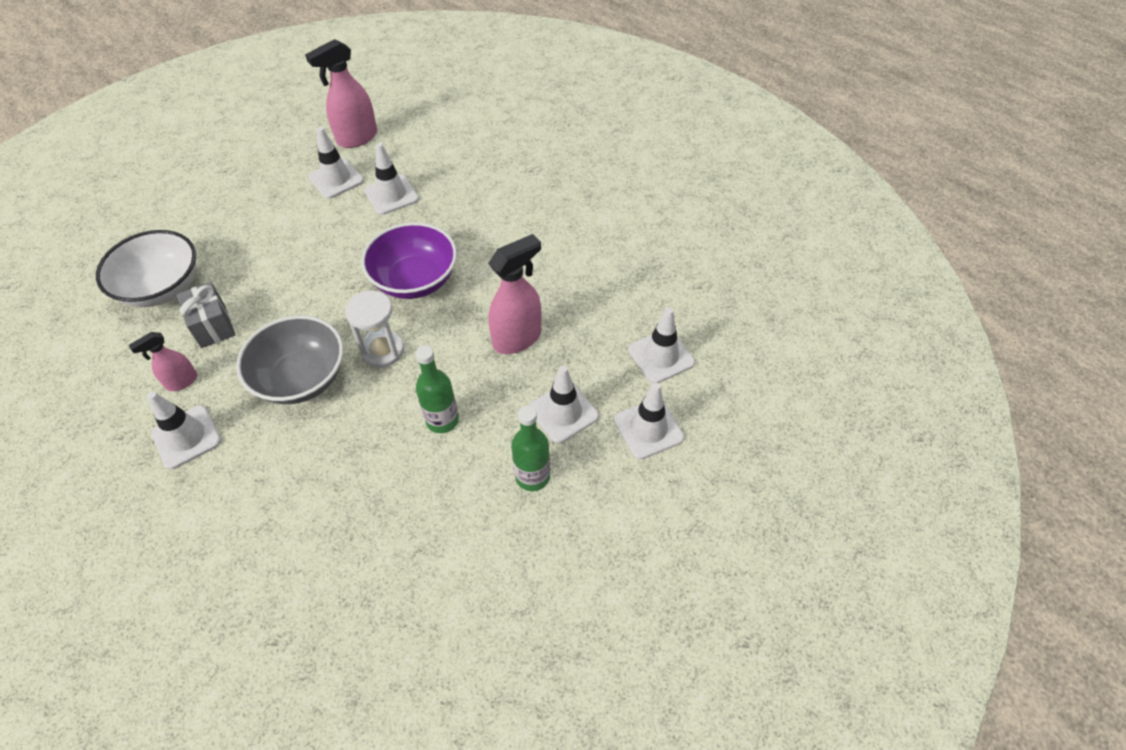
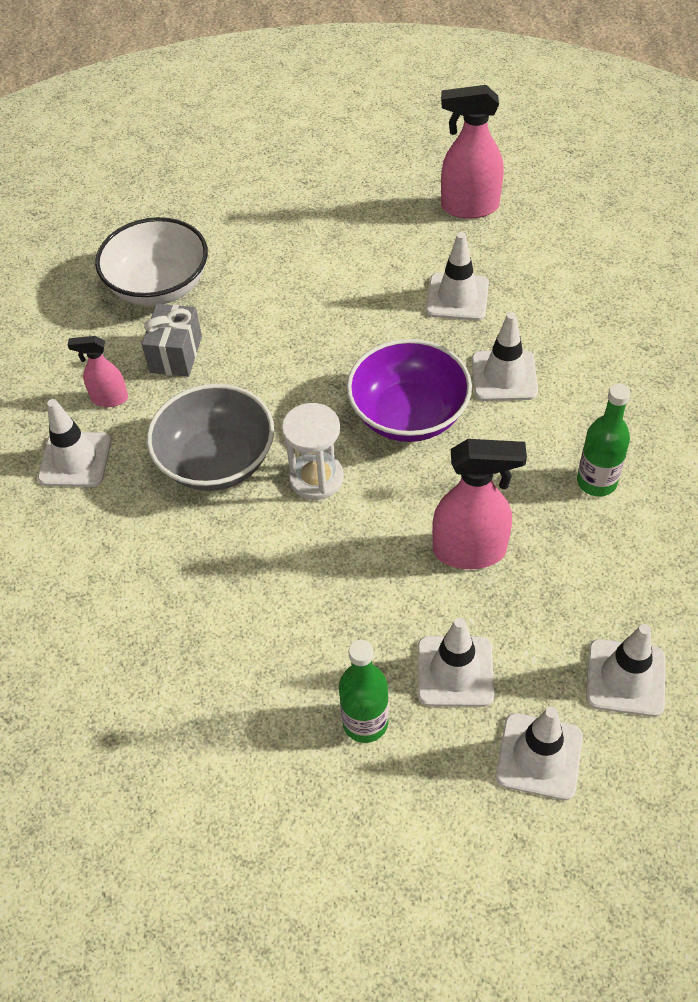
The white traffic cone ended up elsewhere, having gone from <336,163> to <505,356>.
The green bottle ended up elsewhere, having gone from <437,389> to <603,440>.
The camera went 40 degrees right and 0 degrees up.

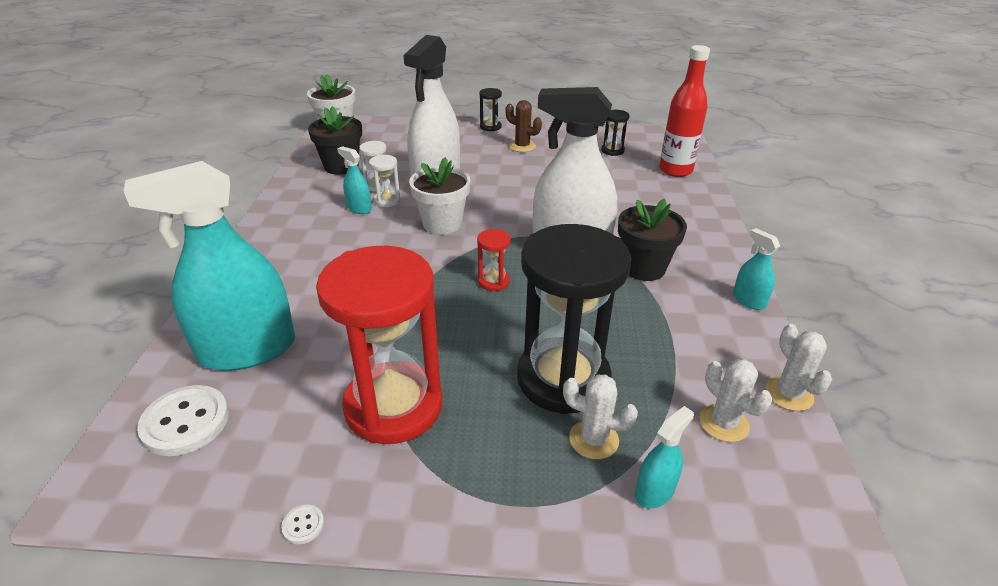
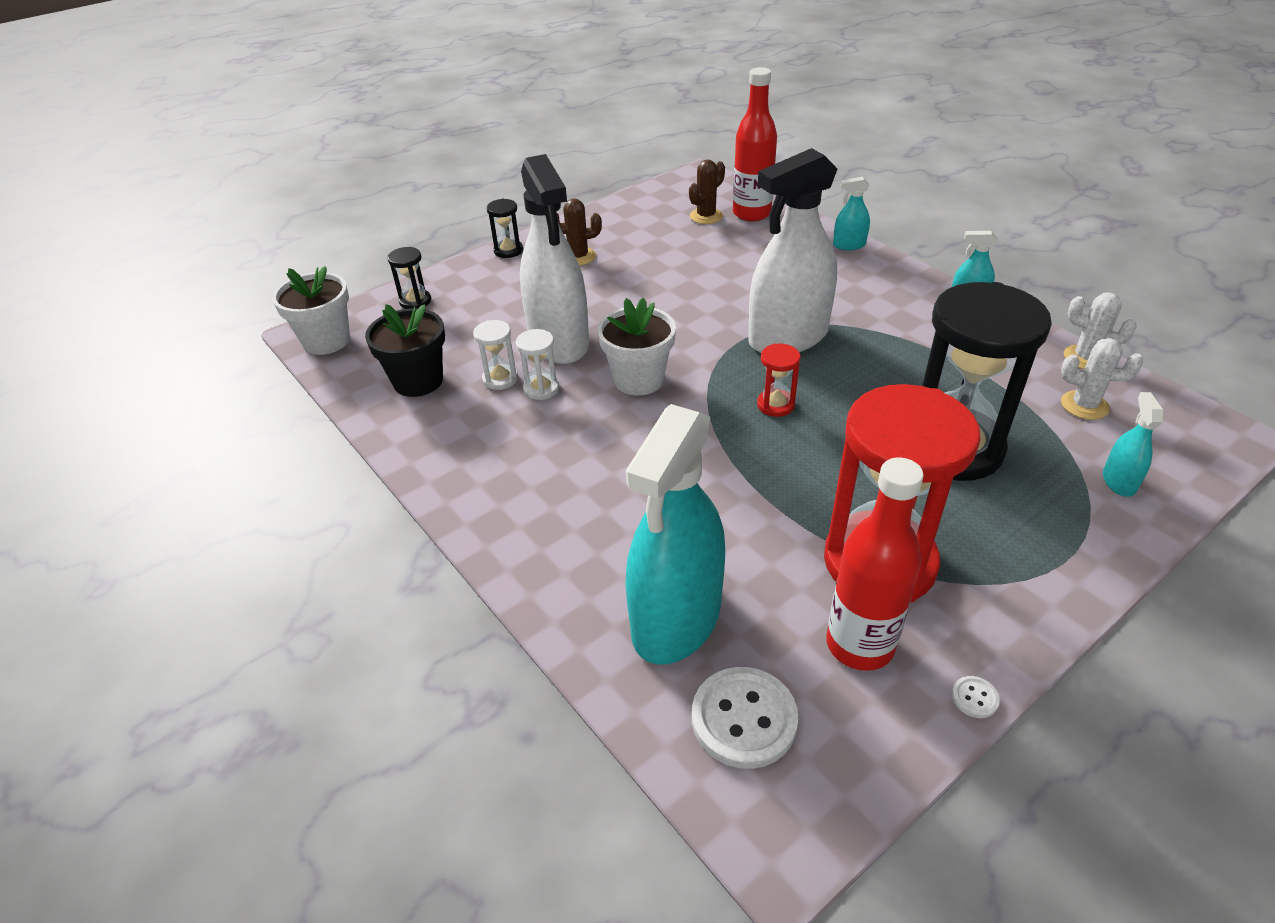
The black hourglass ended up elsewhere, having gone from <615,133> to <409,278>.
The second view gained the brown cactus at <707,191>.
The second view gained the red bottle at <875,564>.
The turquoise spray bottle ended up elsewhere, having gone from <354,180> to <851,213>.
The second view lost the white cactus at <600,417>.
The second view lost the black flower pot at <652,239>.
The camera went 40 degrees left and 5 degrees up.

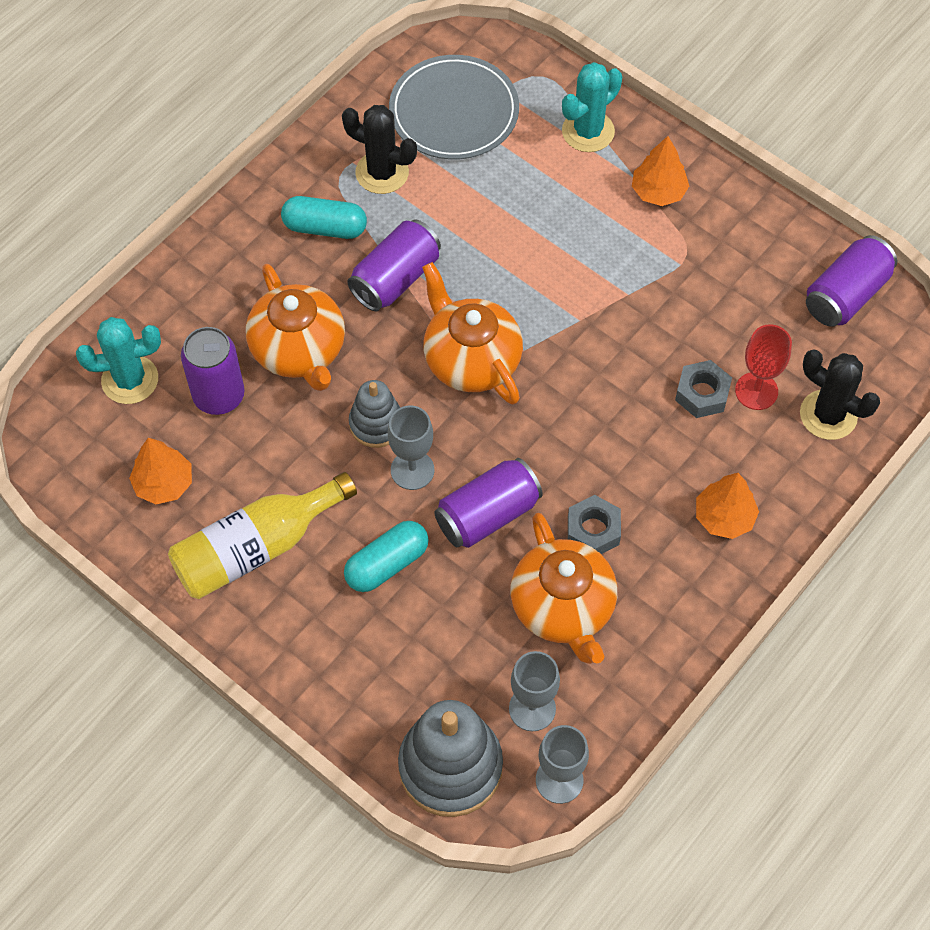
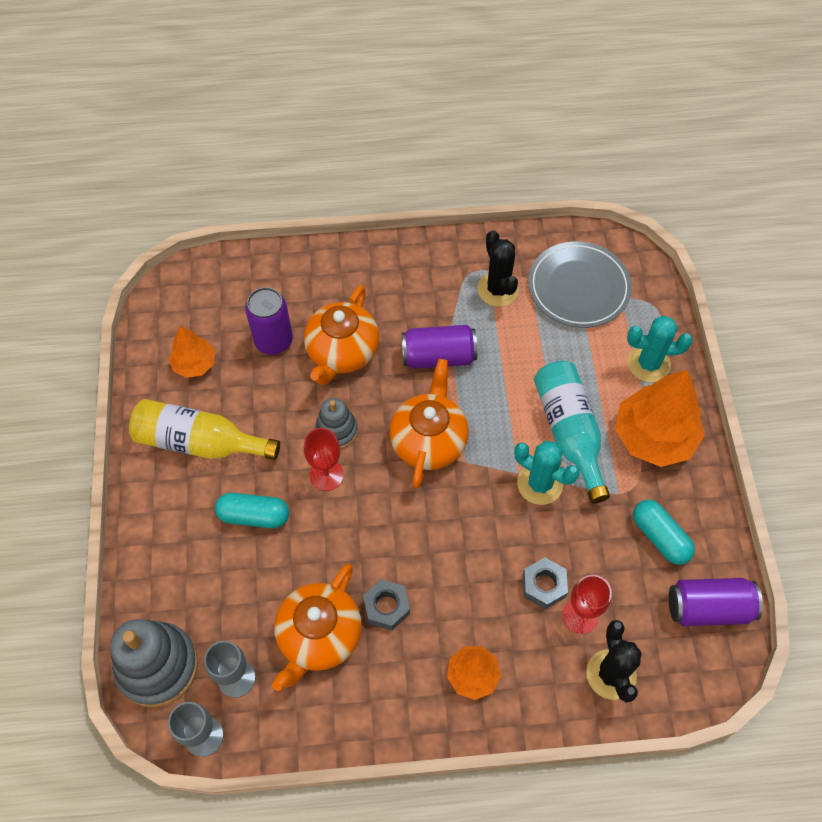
What was the grey goblet at <411,448> turned into the red goblet at <324,459>.
The turquoise cactus ended up elsewhere, having gone from <118,360> to <547,473>.
The second view gained the turquoise bottle at <572,432>.
The size of the orange tree at <660,171> changed by a factor of 1.82.
The turquoise capsule ended up elsewhere, having gone from <324,217> to <664,532>.
The second view lost the purple can at <488,503>.
The camera went 45 degrees right and 0 degrees up.

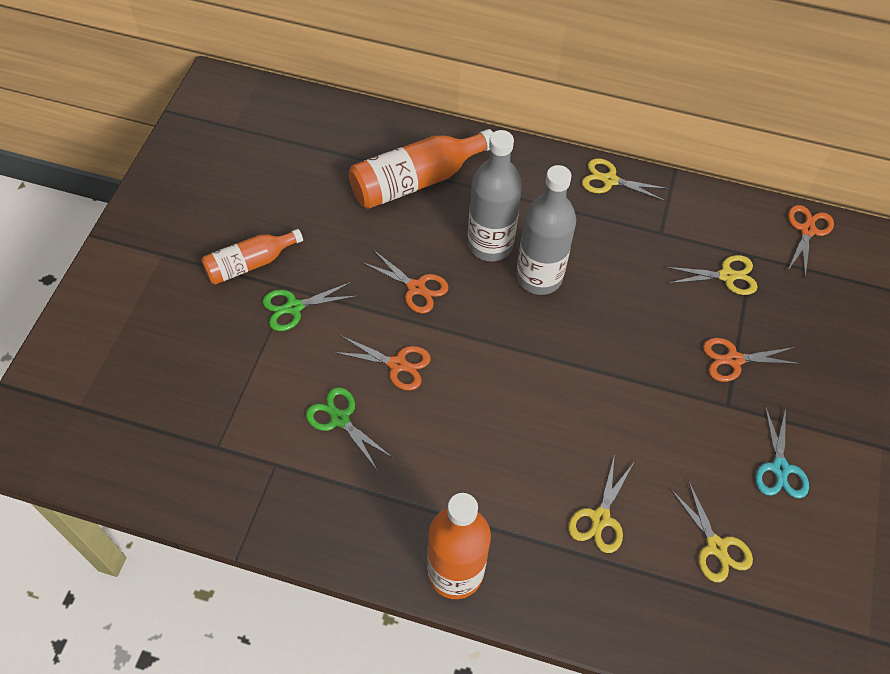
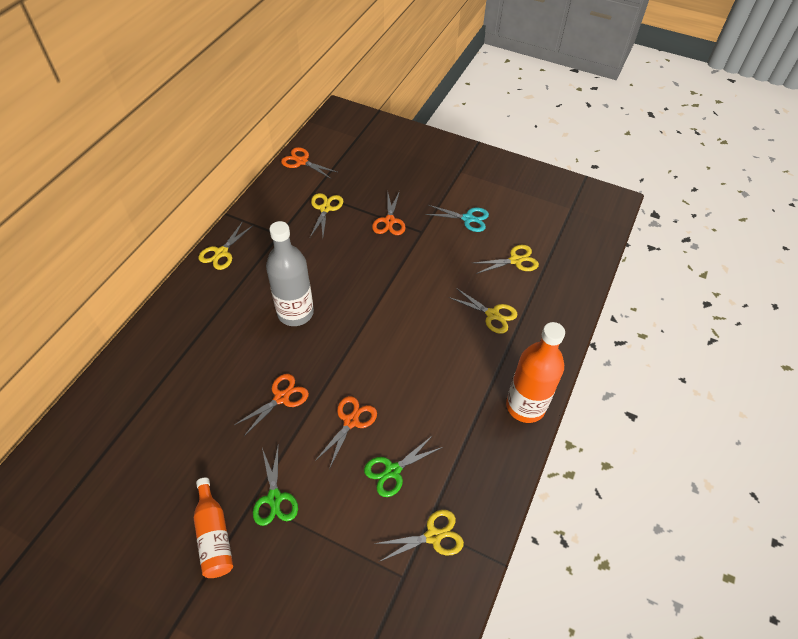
The second view gained the yellow scissors at <419,536>.
The second view lost the orange bottle at <421,169>.
The second view lost the grey bottle at <495,195>.
The camera went 80 degrees left and 5 degrees down.

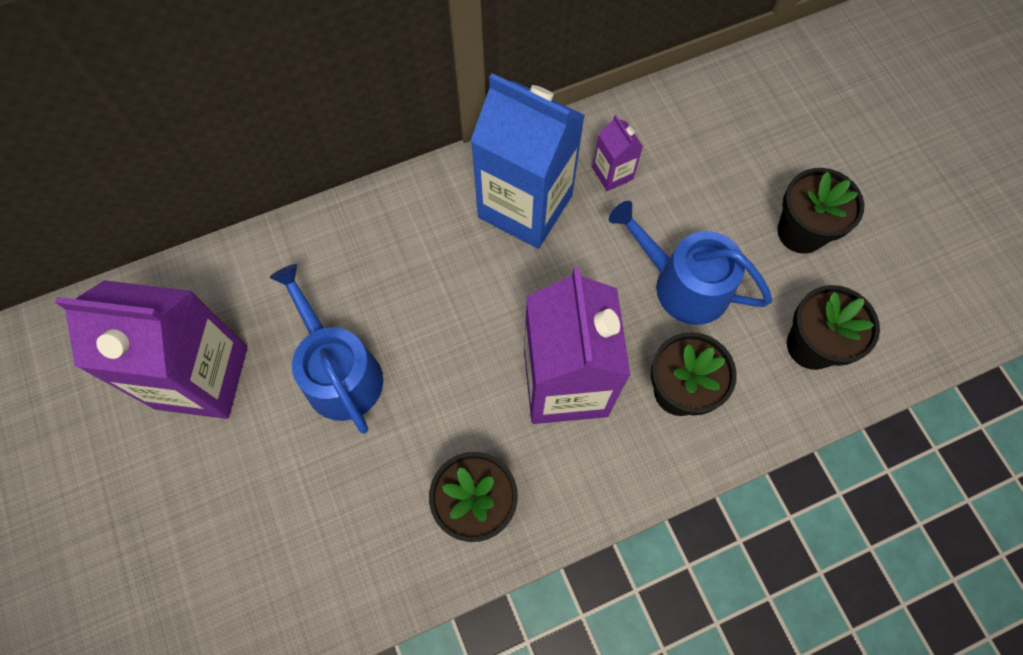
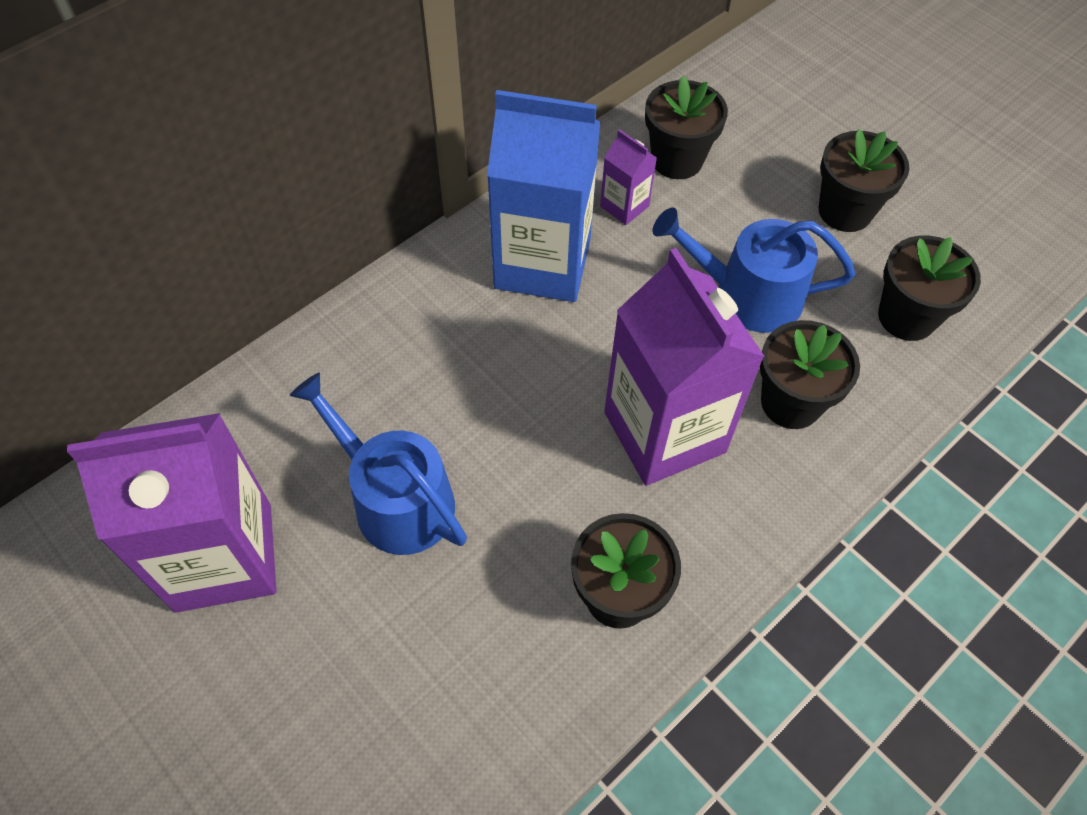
The second view gained the black flower pot at <686,127>.
The camera went 20 degrees left and 10 degrees down.

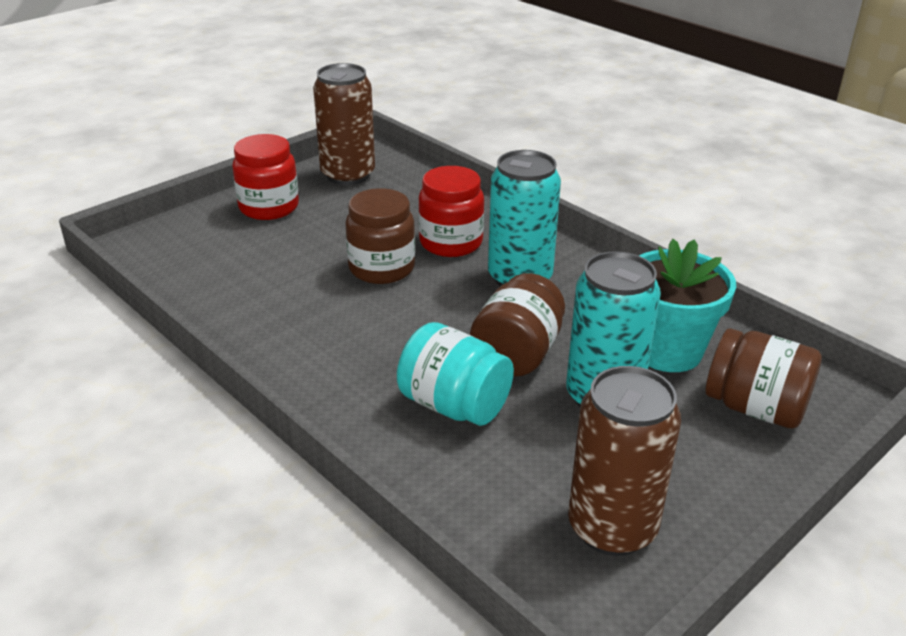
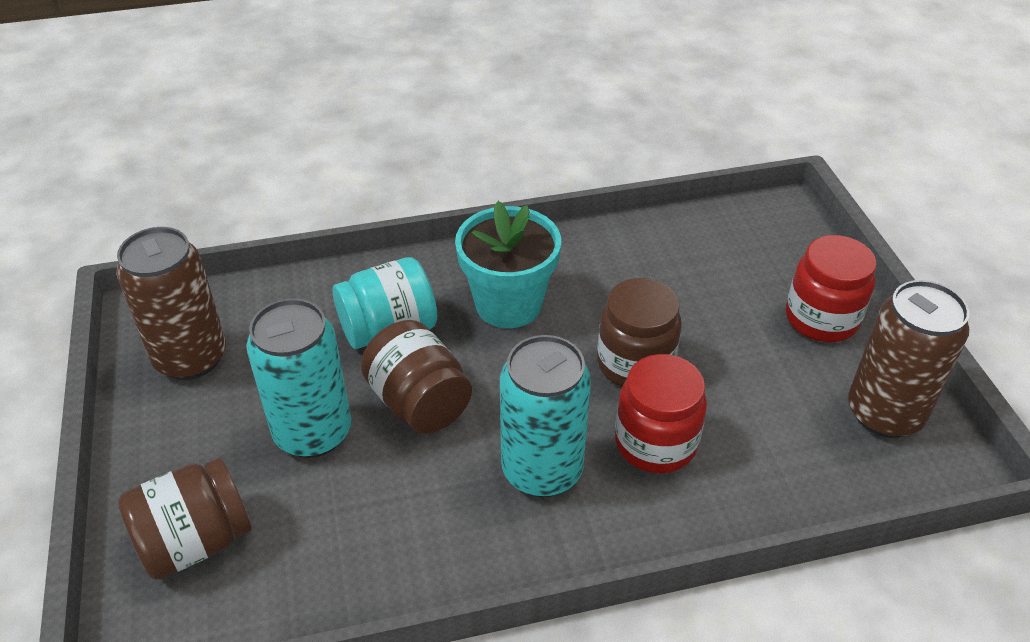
The turquoise flower pot ended up elsewhere, having gone from <687,305> to <508,264>.
The camera went 120 degrees right and 10 degrees up.

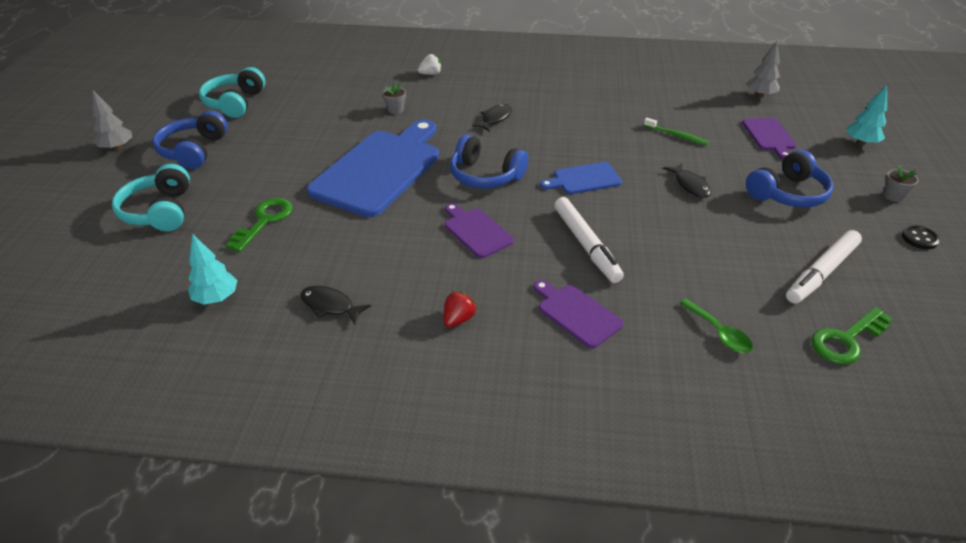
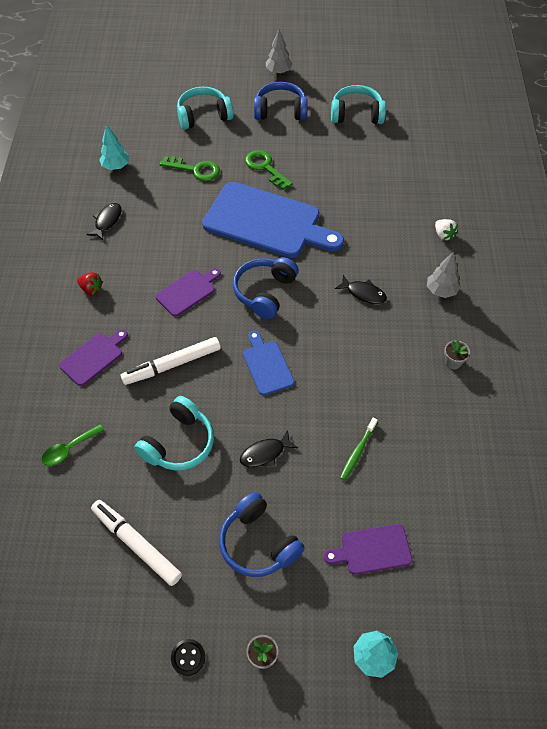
The second view gained the turquoise headphones at <174,433>.
The green key ended up elsewhere, having gone from <852,335> to <269,170>.
The grey tree ended up elsewhere, having gone from <763,69> to <444,275>.
The grey flower pot ended up elsewhere, having gone from <394,98> to <457,354>.
The camera went 85 degrees right and 15 degrees up.

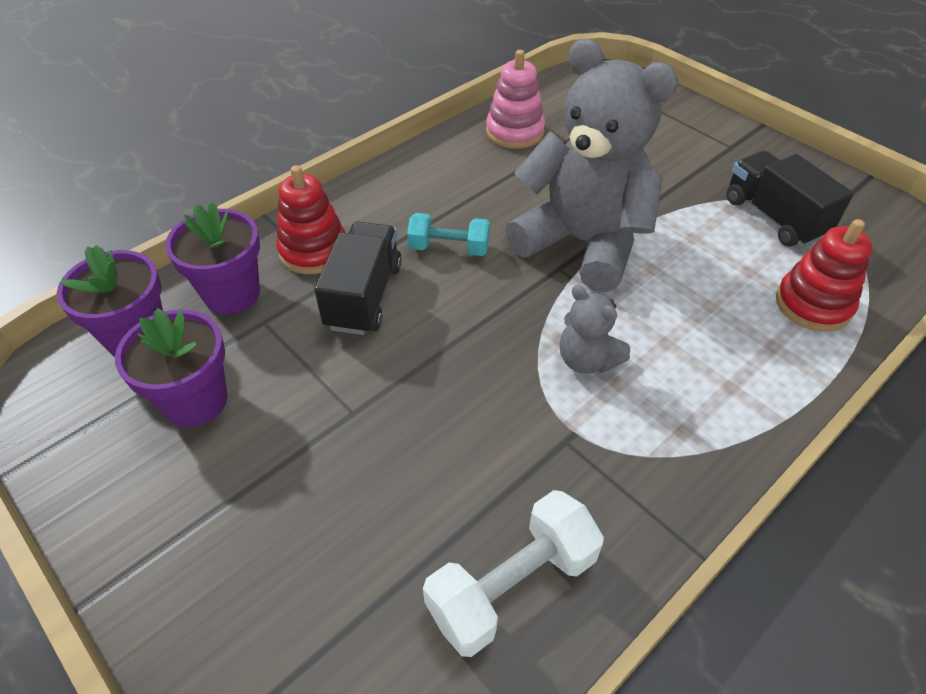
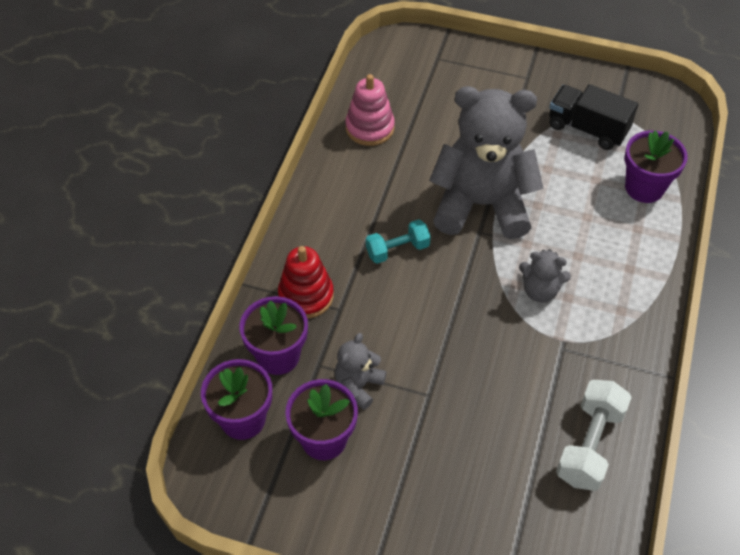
The second view gained the grey teddy bear at <360,371>.
Where the red stacking toy stood at <824,275>, the purple flower pot came to stand at <656,166>.
The second view lost the black truck at <358,278>.
The camera went 30 degrees left and 5 degrees up.

